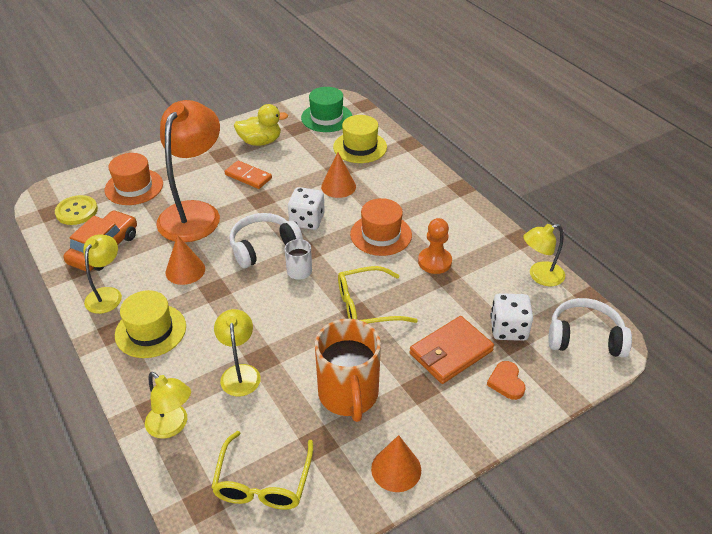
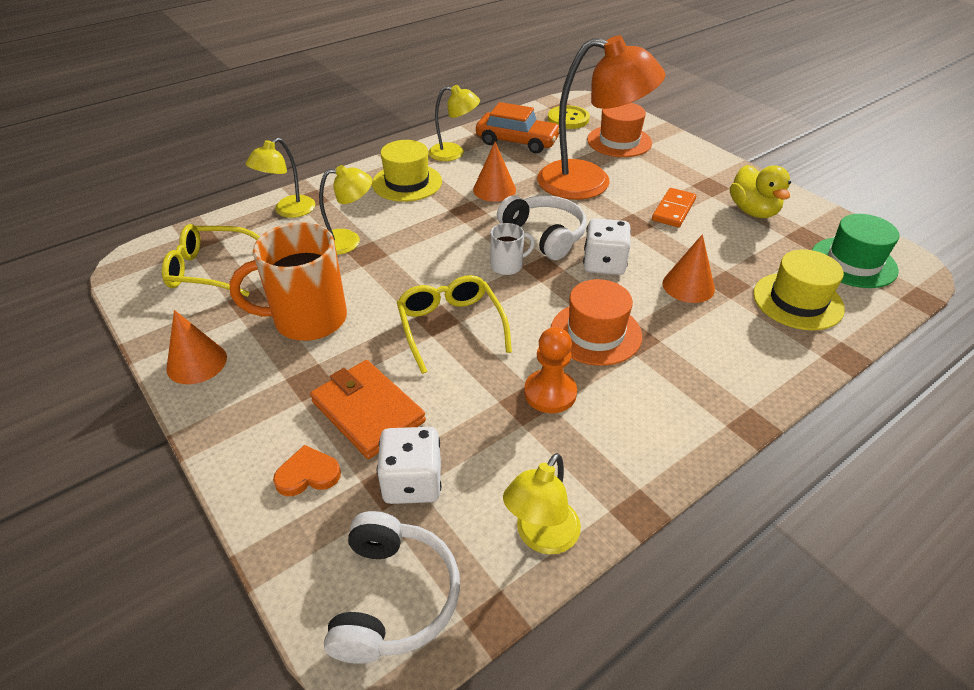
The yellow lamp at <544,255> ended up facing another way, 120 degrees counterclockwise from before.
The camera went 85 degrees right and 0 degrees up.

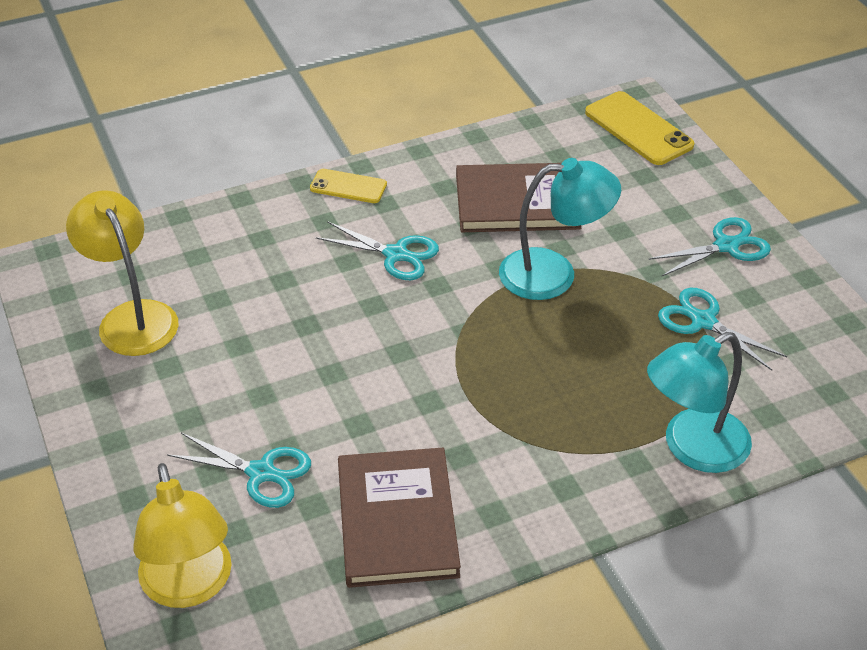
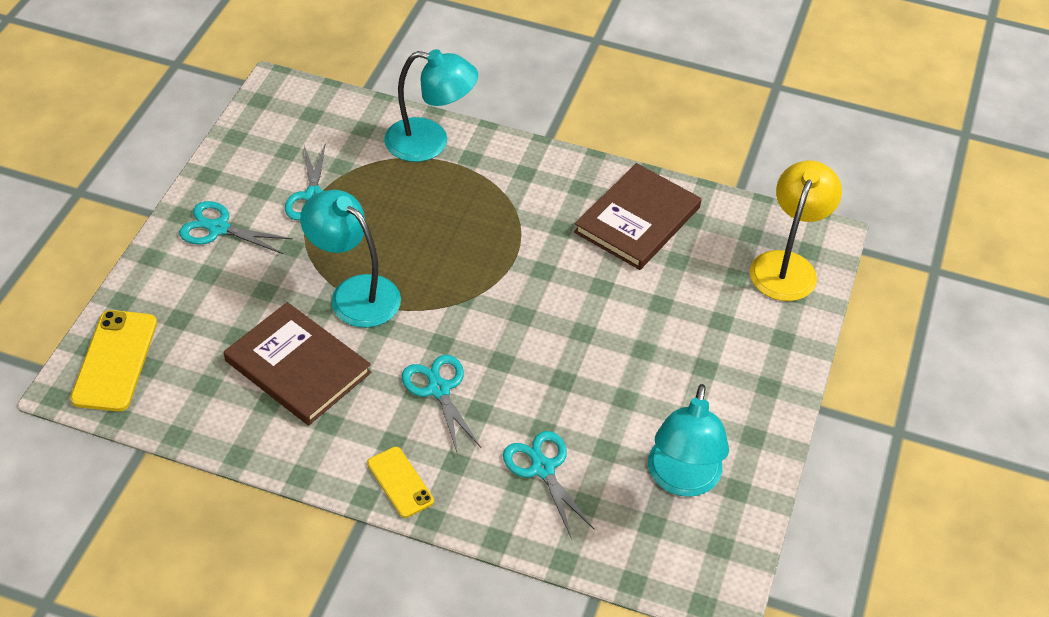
The turquoise scissors ended up elsewhere, having gone from <239,470> to <549,484>.
What was the yellow lamp at <122,273> turned into the turquoise lamp at <688,440>.
The camera went 140 degrees left and 5 degrees up.

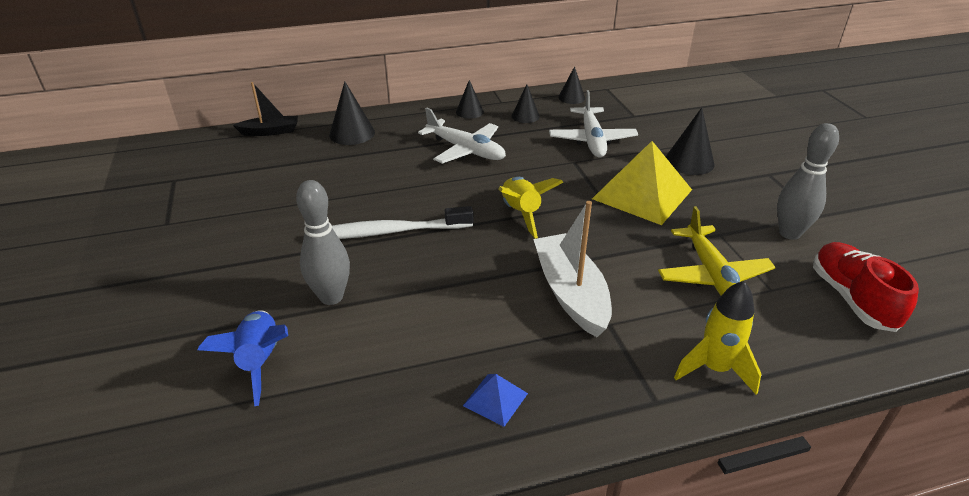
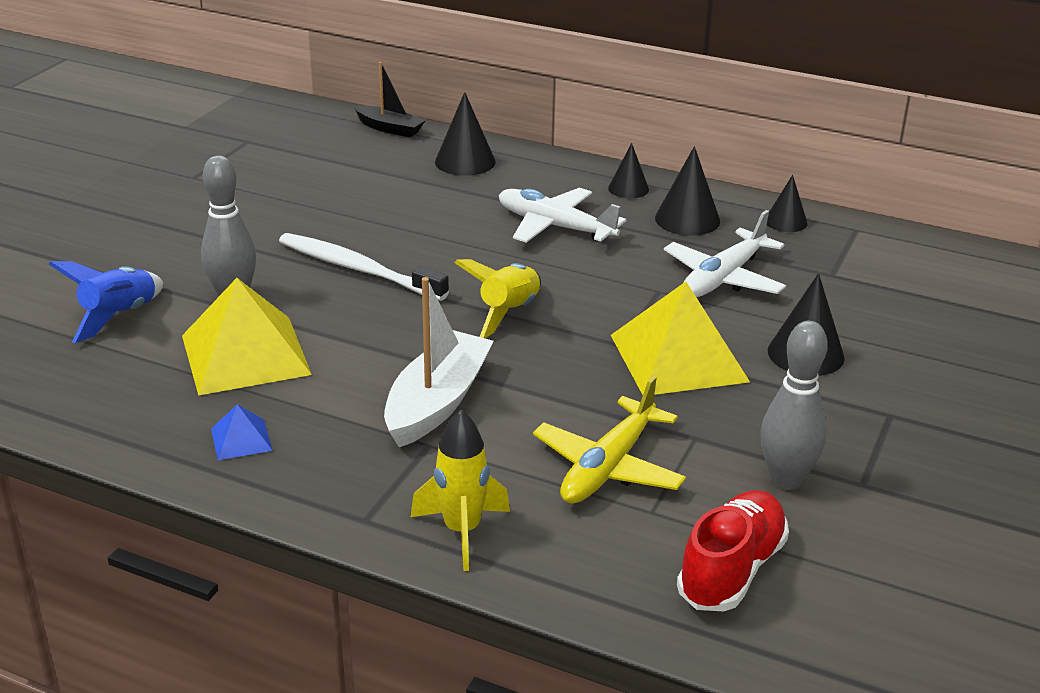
The second view gained the yellow pyramid at <247,337>.
The white plane at <462,135> ended up facing another way, 135 degrees clockwise from before.
The size of the black cone at <526,103> changed by a factor of 1.54.
The camera went 40 degrees right and 5 degrees down.

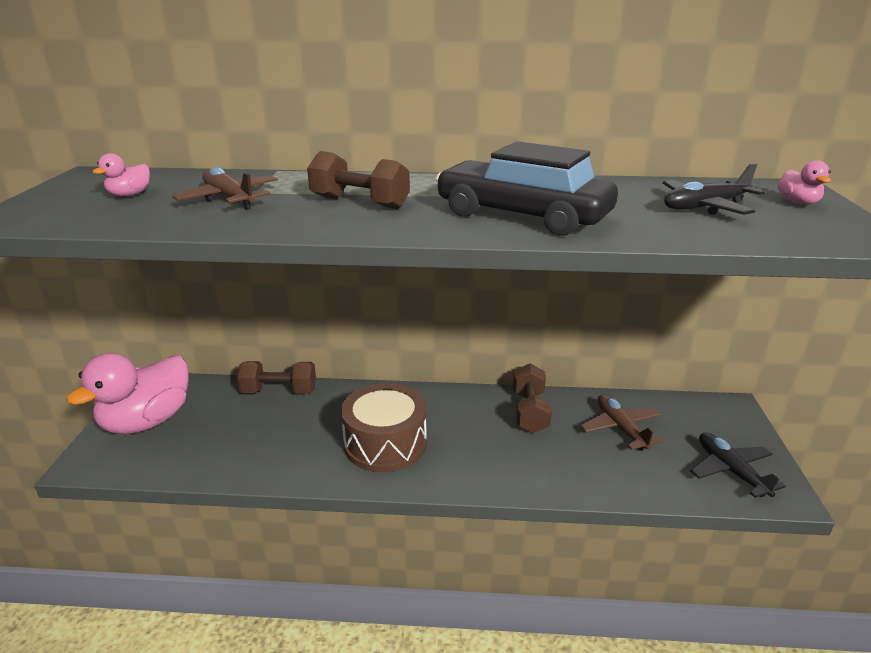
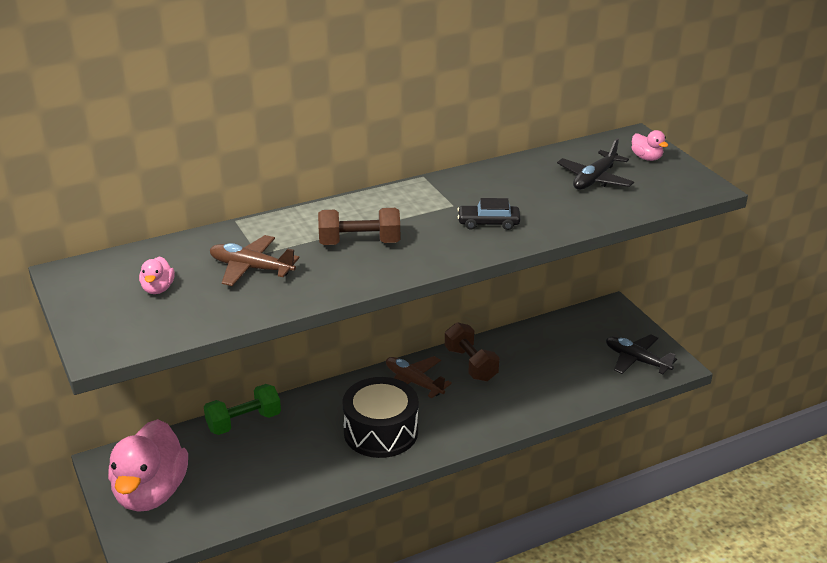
What was the brown dumbbell at <276,377> turned into the green dumbbell at <242,409>.
What was the brown drum at <384,427> turned into the black drum at <380,417>.
The brown plane ended up elsewhere, having gone from <621,422> to <419,377>.
The size of the black car at <527,188> changed by a factor of 0.47.
The camera went 30 degrees left and 5 degrees up.

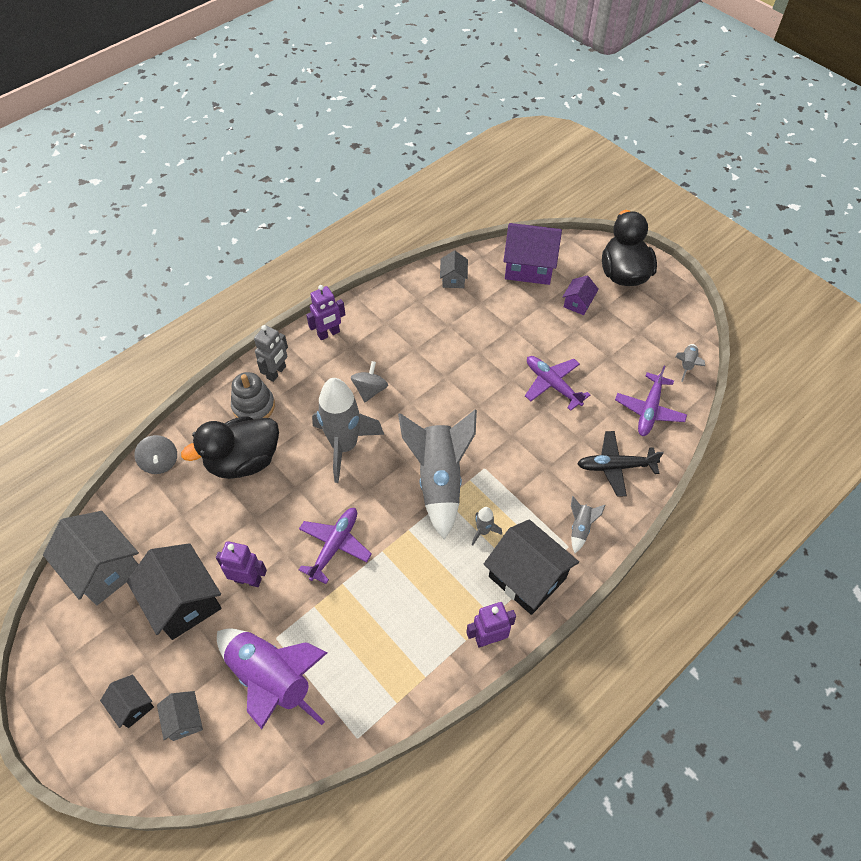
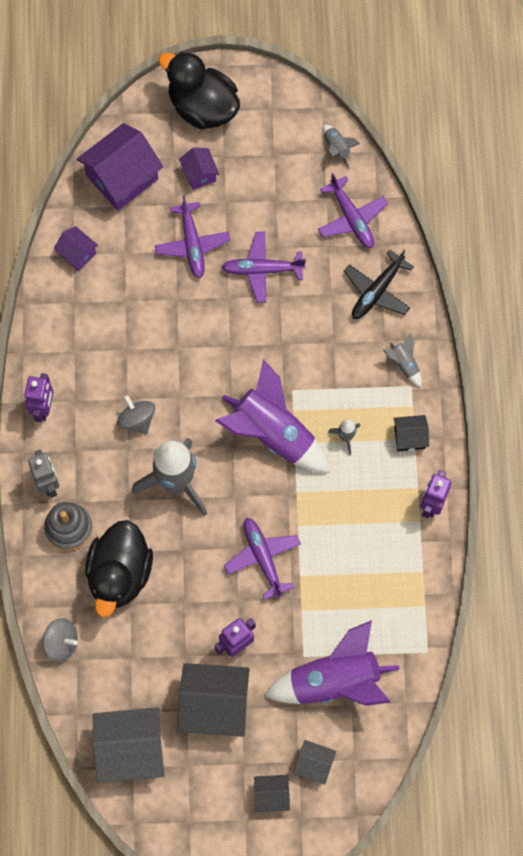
What was the grey house at <454,269> turned into the purple house at <76,248>.
The second view gained the purple plane at <192,236>.
What was the grey rocket at <437,475> turned into the purple rocket at <272,416>.
The size of the black house at <531,567> changed by a factor of 0.51.
The camera went 50 degrees left and 15 degrees up.

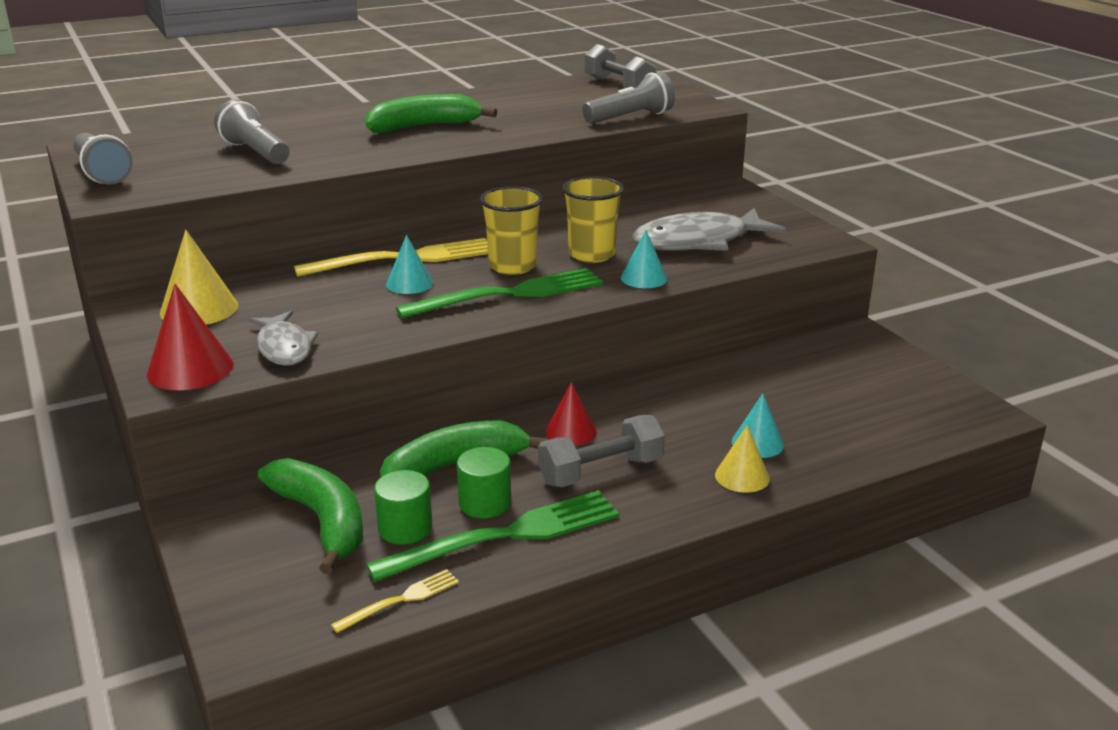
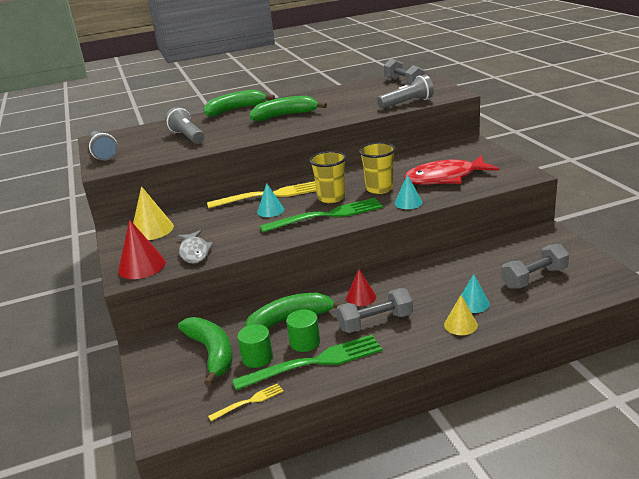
The second view gained the green banana at <239,103>.
What was the grey fish at <709,229> turned into the red fish at <451,170>.
The second view gained the grey dumbbell at <535,266>.
The camera went 10 degrees right and 0 degrees up.

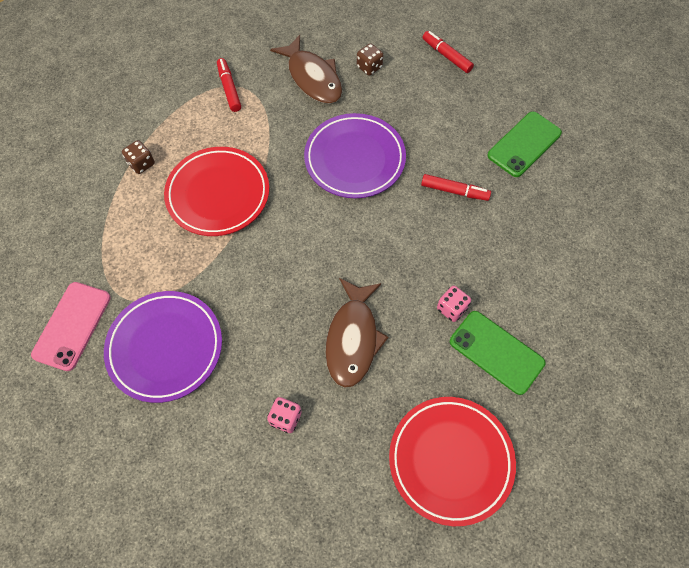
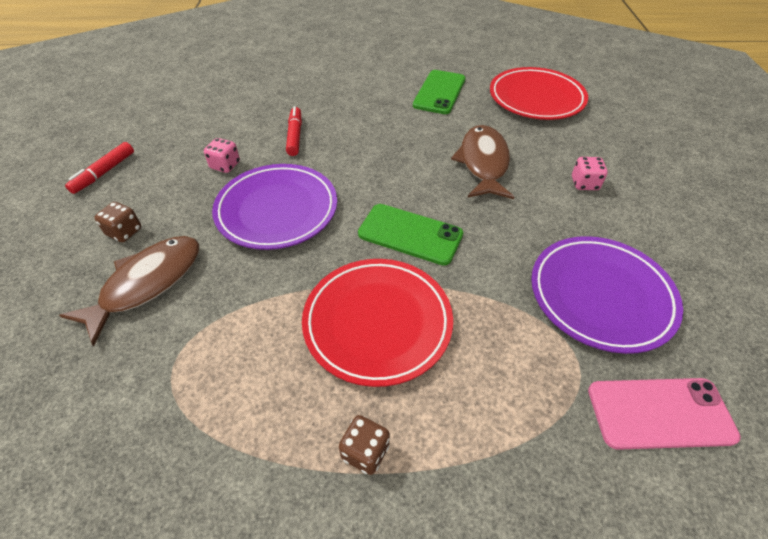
The pink dice ended up elsewhere, having gone from <454,304> to <222,155>.
The green phone ended up elsewhere, having gone from <524,144> to <410,234>.
The brown fish at <357,333> ended up facing another way, 75 degrees counterclockwise from before.
The second view lost the red marker at <229,85>.
The camera went 110 degrees left and 15 degrees down.

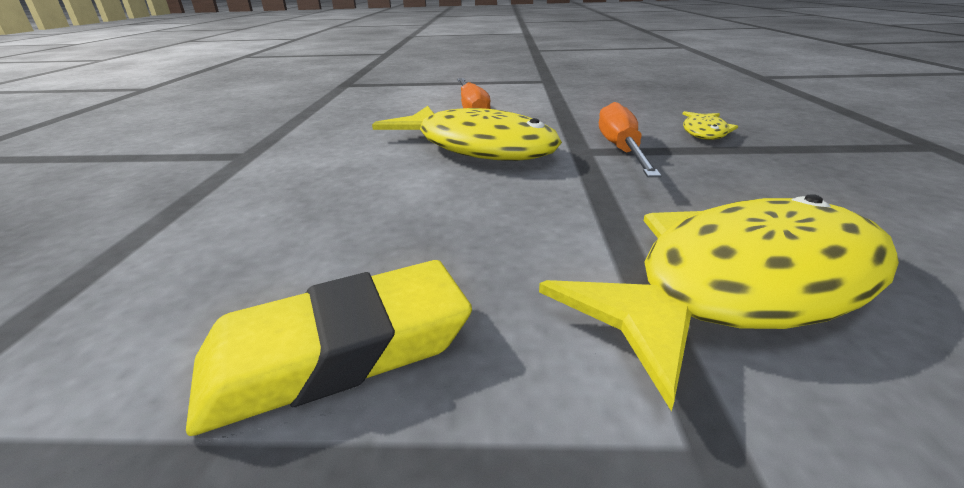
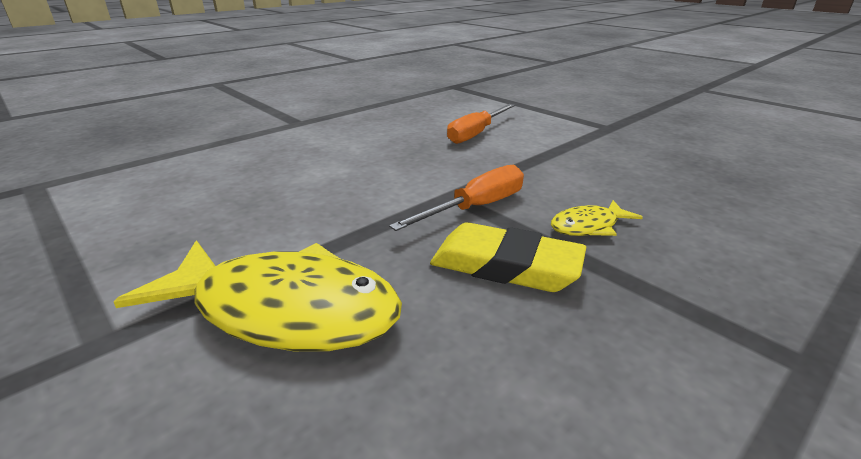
The yellow eraser ended up elsewhere, having gone from <329,348> to <508,257>.
The second view lost the yellow fish at <467,133>.
The camera went 45 degrees right and 0 degrees up.

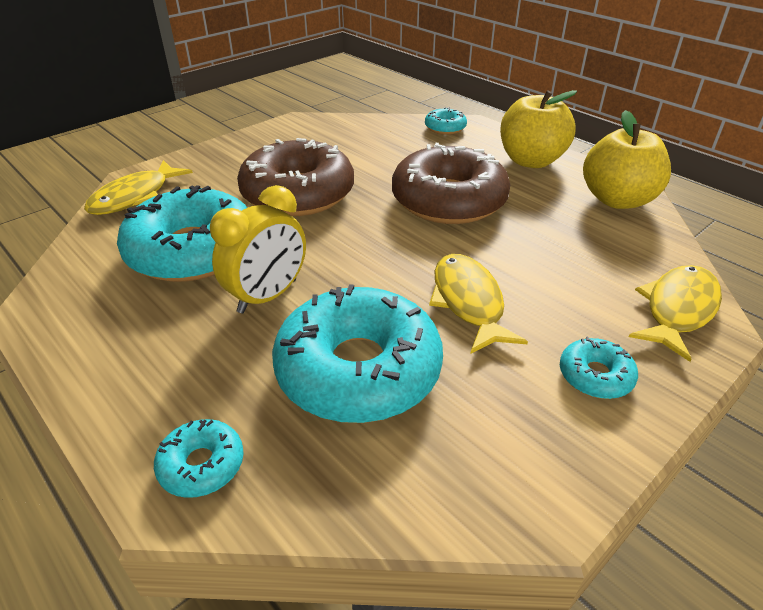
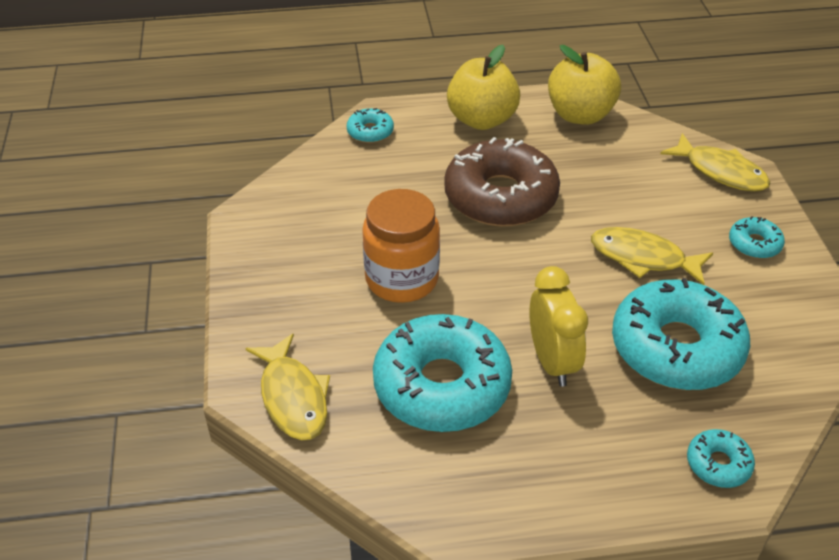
Where the brown donut stood at <295,177>, the orange jar came to stand at <401,246>.
The yellow fish at <675,313> ended up facing another way, 150 degrees clockwise from before.
The camera went 55 degrees left and 5 degrees up.

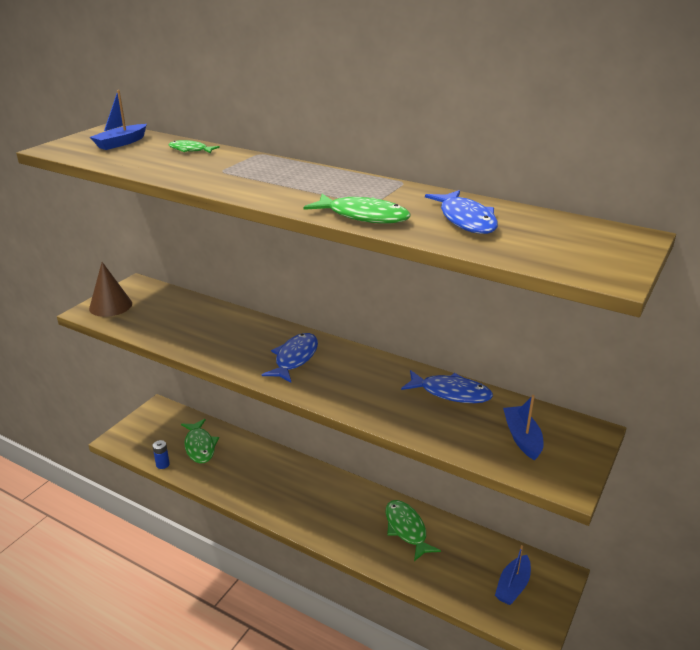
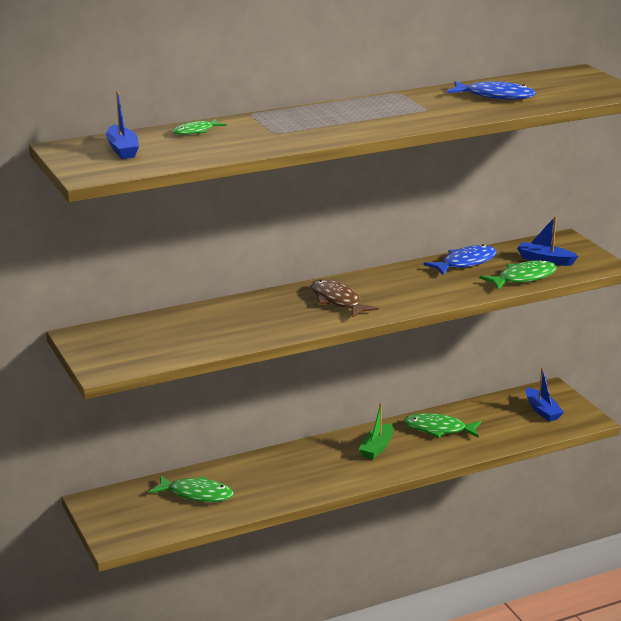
What was the blue fish at <290,358> turned into the brown fish at <345,298>.
The second view gained the green boat at <376,430>.
The green fish ended up elsewhere, having gone from <357,209> to <518,275>.
The second view lost the brown cone at <110,289>.
The second view lost the blue battery at <161,454>.
The camera went 55 degrees left and 5 degrees down.

